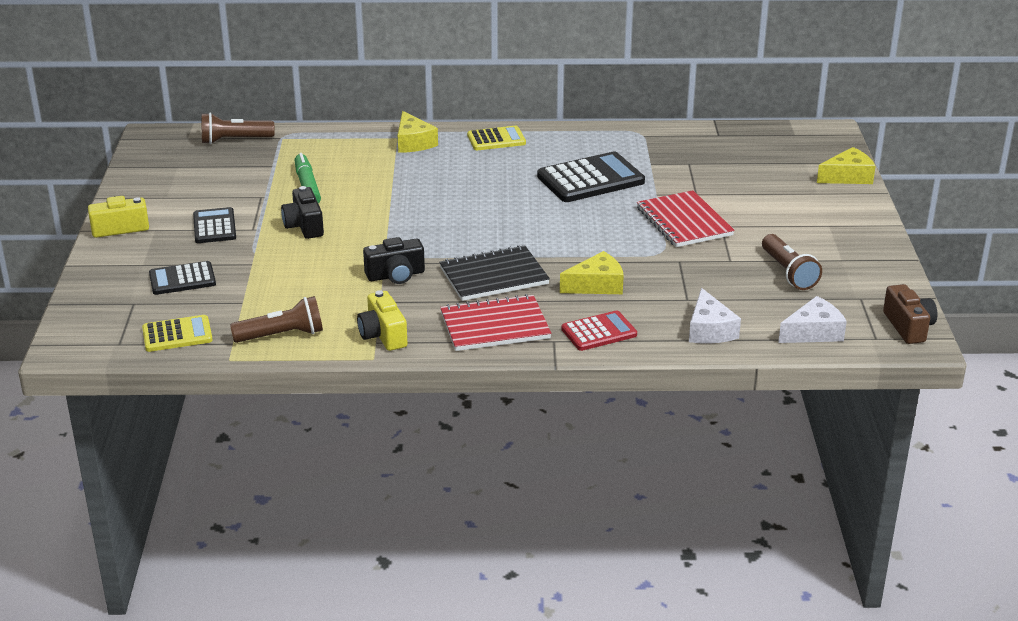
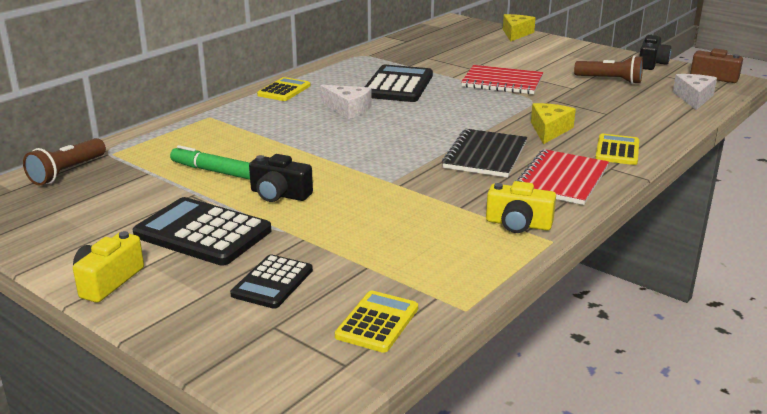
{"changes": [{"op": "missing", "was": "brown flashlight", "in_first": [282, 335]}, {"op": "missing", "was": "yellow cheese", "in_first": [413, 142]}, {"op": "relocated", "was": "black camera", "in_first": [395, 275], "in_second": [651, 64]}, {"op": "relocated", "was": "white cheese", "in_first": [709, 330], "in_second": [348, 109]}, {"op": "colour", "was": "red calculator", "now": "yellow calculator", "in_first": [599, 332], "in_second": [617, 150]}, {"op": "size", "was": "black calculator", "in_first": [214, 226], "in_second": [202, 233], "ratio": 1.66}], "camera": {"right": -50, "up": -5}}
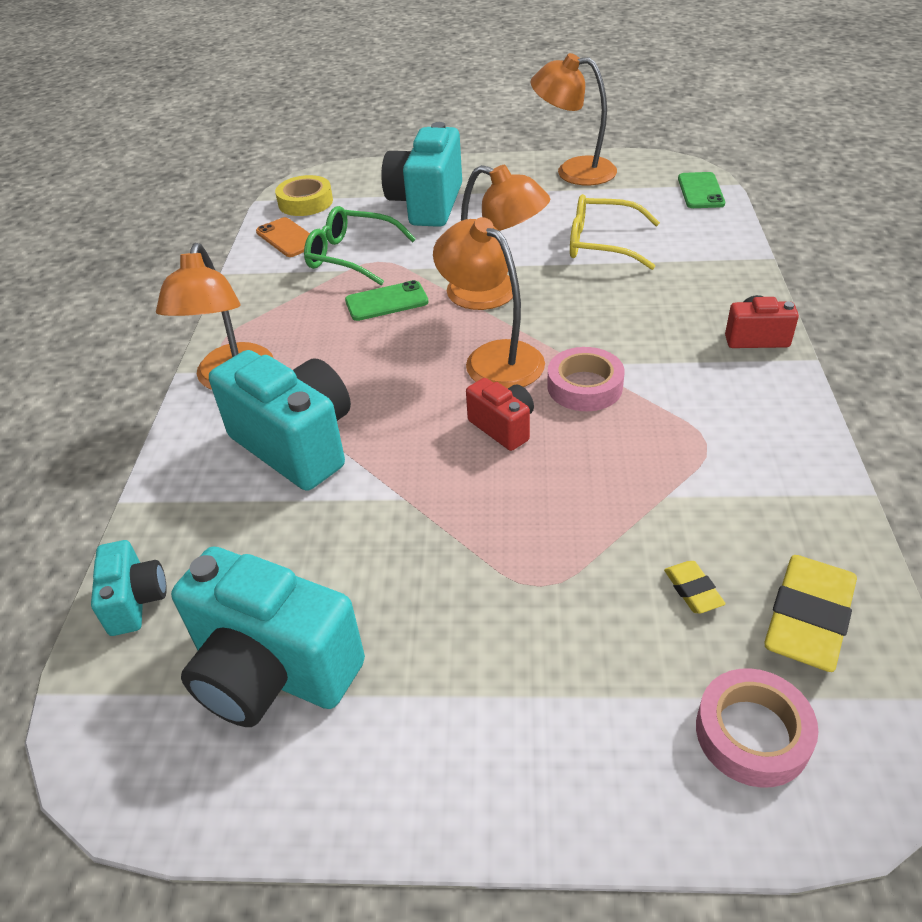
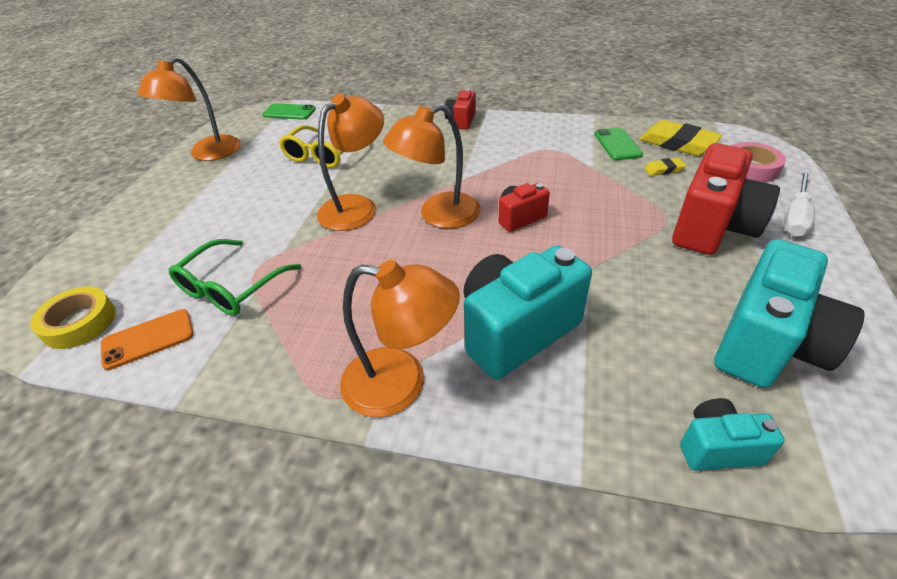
{"changes": [{"op": "missing", "was": "turquoise camera", "in_first": [427, 205]}, {"op": "missing", "was": "pink tape", "in_first": [584, 386]}, {"op": "appeared", "now": "red camera", "in_second": [712, 227]}, {"op": "appeared", "now": "white screwdriver", "in_second": [795, 216]}, {"op": "relocated", "was": "green phone", "in_first": [386, 301], "in_second": [617, 144]}], "camera": {"right": -80, "up": 0}}
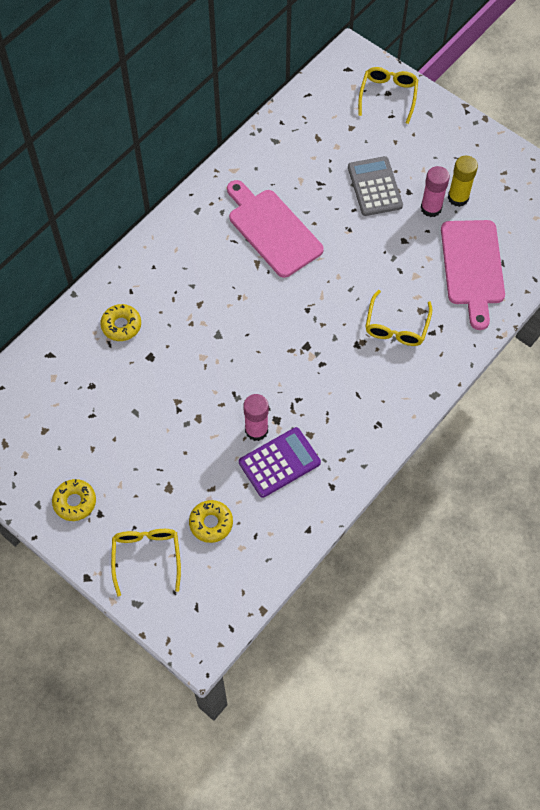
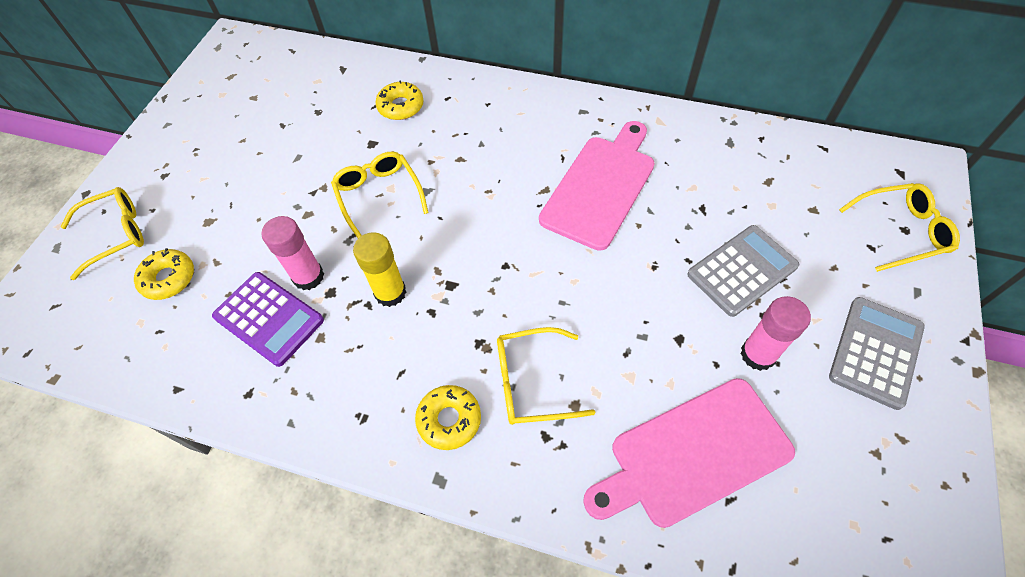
{"changes": [{"op": "appeared", "now": "yellow glasses", "in_second": [379, 195]}, {"op": "appeared", "now": "grey calculator", "in_second": [875, 352]}, {"op": "relocated", "was": "yellow donut", "in_first": [75, 502], "in_second": [449, 420]}, {"op": "relocated", "was": "yellow glue stick", "in_first": [458, 198], "in_second": [390, 293]}], "camera": {"right": 70, "up": -5}}
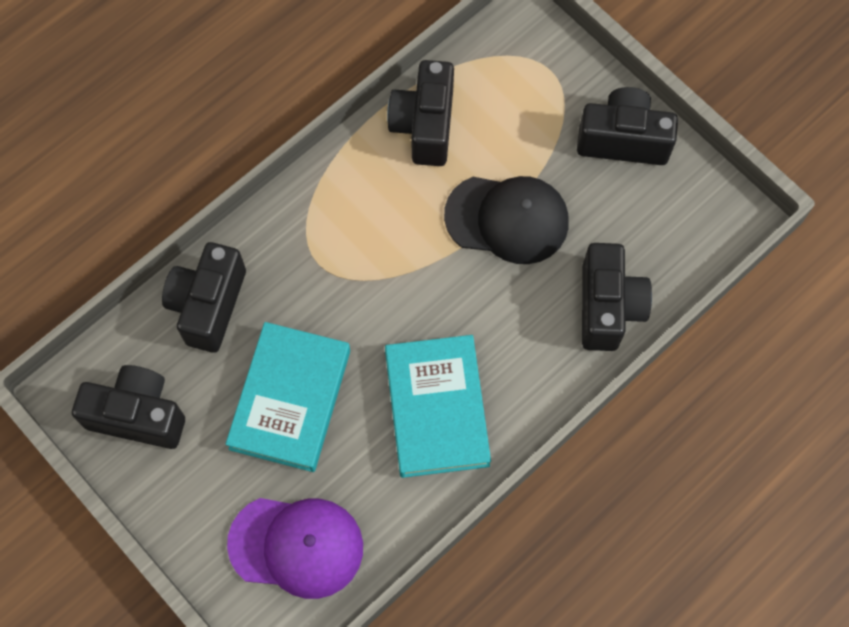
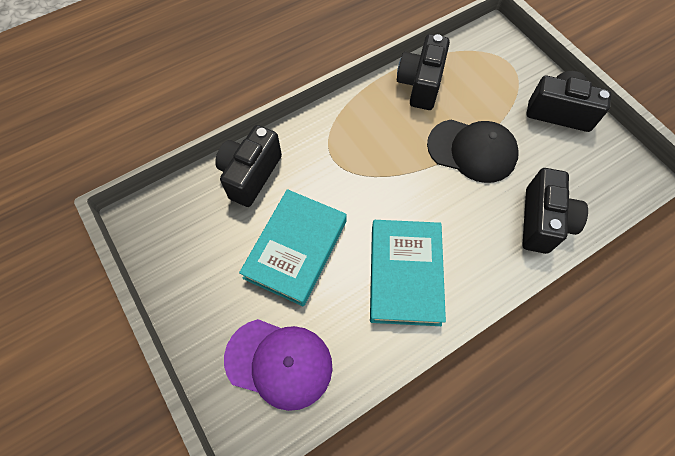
{"changes": [{"op": "missing", "was": "black camera", "in_first": [138, 415]}], "camera": {"right": 10, "up": -5}}
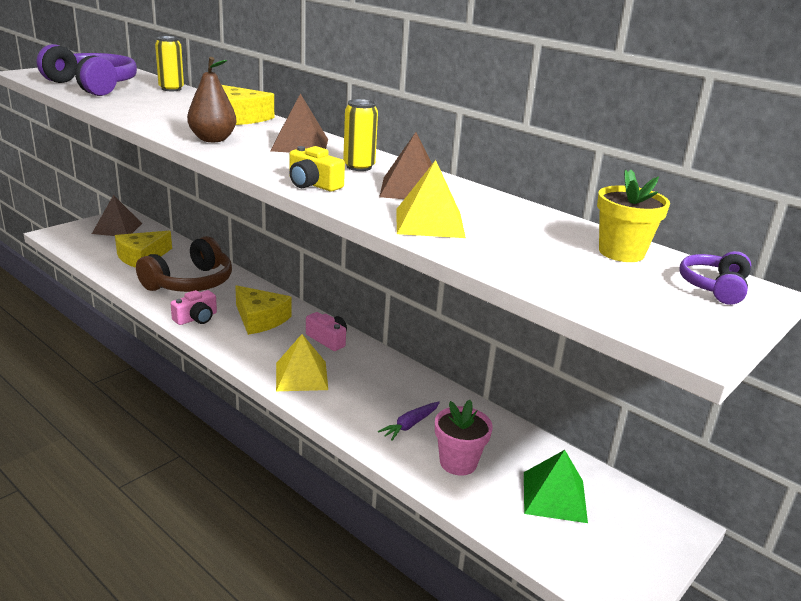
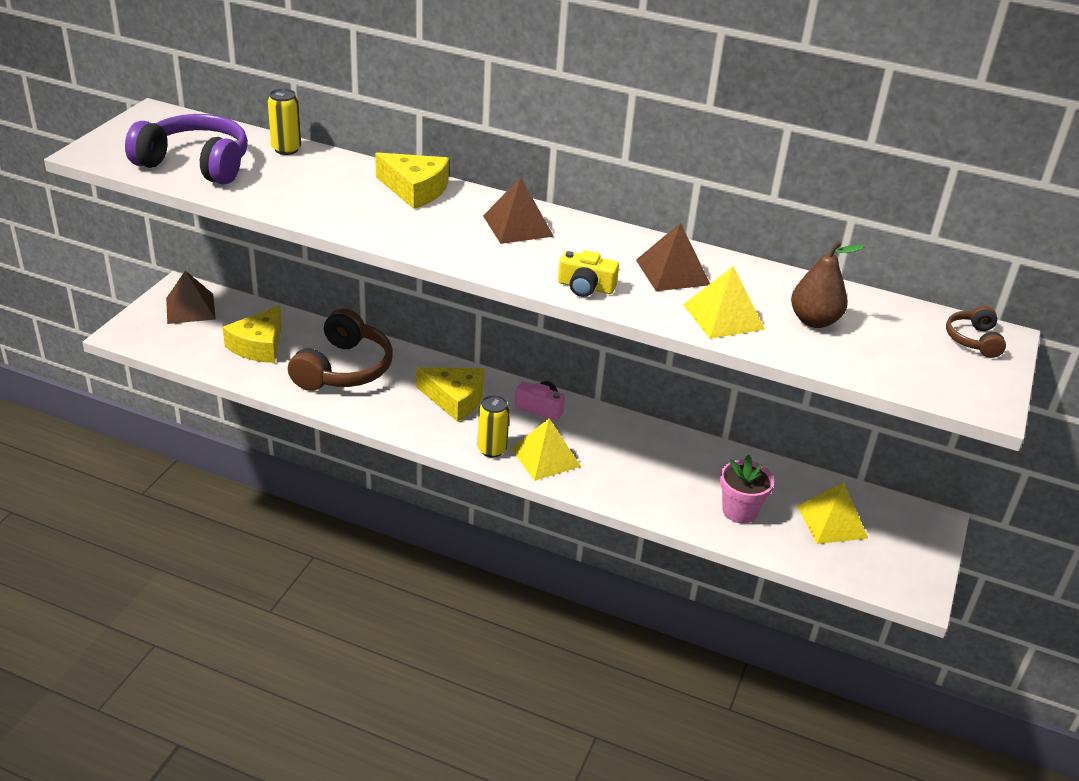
{"changes": [{"op": "missing", "was": "pink camera", "in_first": [196, 318]}, {"op": "missing", "was": "purple carrot", "in_first": [410, 425]}, {"op": "missing", "was": "yellow flower pot", "in_first": [621, 252]}, {"op": "relocated", "was": "brown pear", "in_first": [213, 139], "in_second": [814, 321]}, {"op": "relocated", "was": "yellow can", "in_first": [359, 167], "in_second": [492, 449]}, {"op": "colour", "was": "green pyramid", "now": "yellow pyramid", "in_first": [554, 496], "in_second": [831, 521]}, {"op": "colour", "was": "purple headphones", "now": "brown headphones", "in_first": [714, 287], "in_second": [973, 340]}], "camera": {"right": -20, "up": 10}}
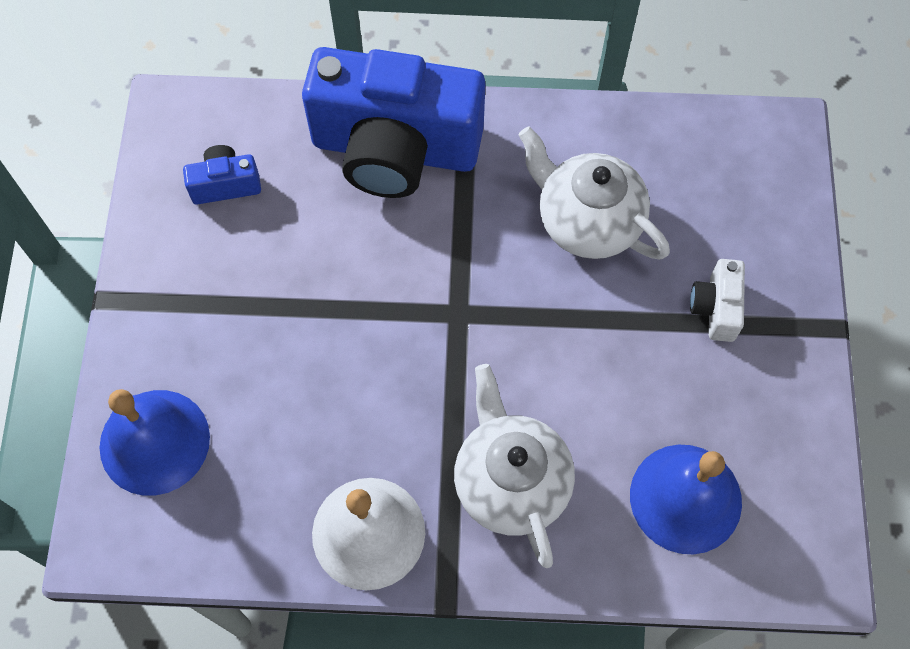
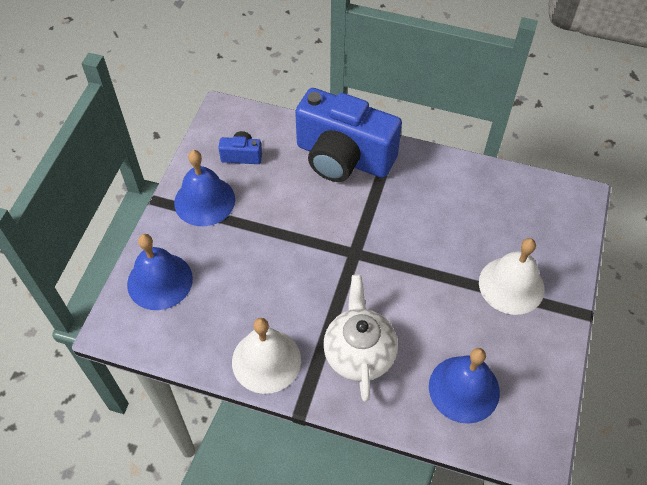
{"changes": [{"op": "missing", "was": "white teapot", "in_first": [587, 222]}, {"op": "appeared", "now": "blue bell", "in_second": [204, 201]}, {"op": "exchanged", "was": "white camera", "now": "white bell", "in_first": [715, 308], "in_second": [511, 285]}], "camera": {"right": 15, "up": -10}}
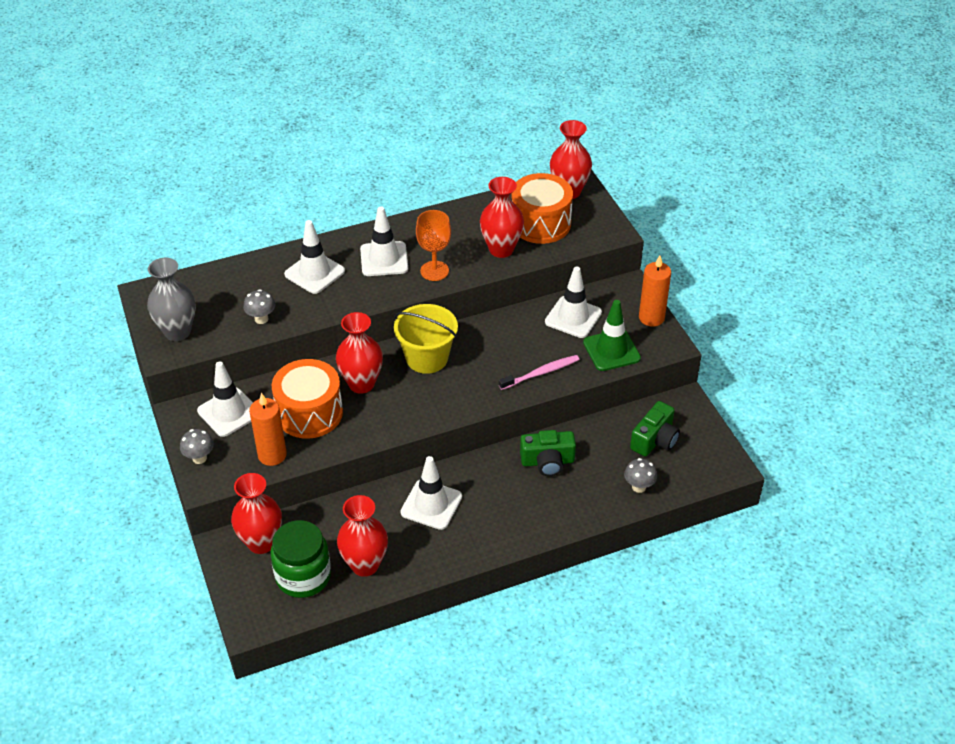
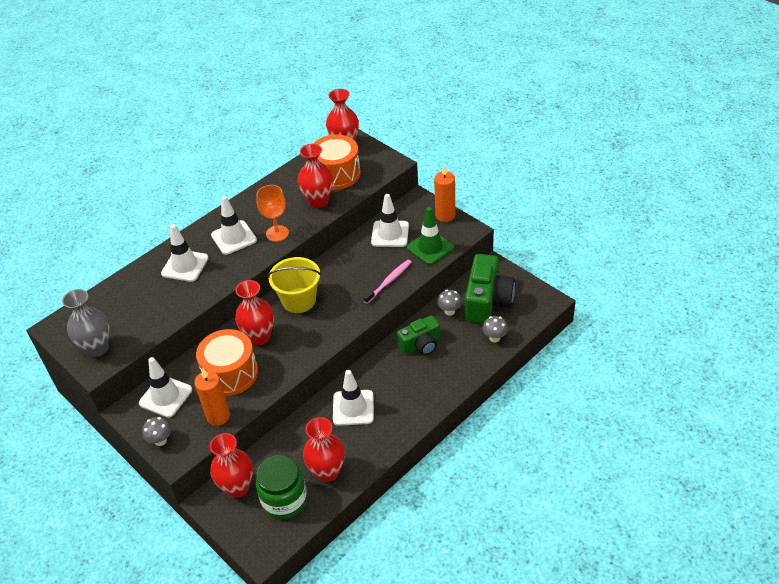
{"changes": [{"op": "relocated", "was": "grey mushroom", "in_first": [261, 319], "in_second": [449, 311]}, {"op": "size", "was": "green camera", "in_first": [655, 440], "in_second": [487, 301], "ratio": 1.59}], "camera": {"right": -20, "up": 0}}
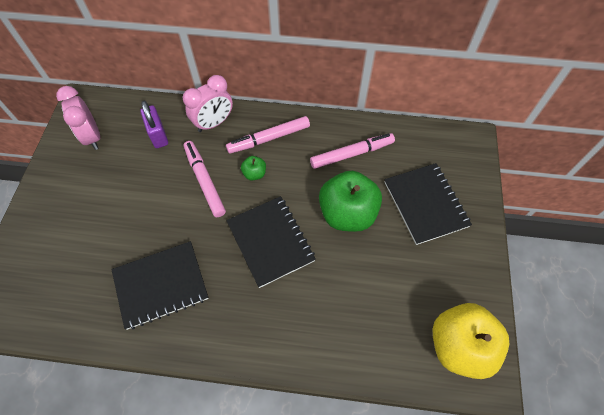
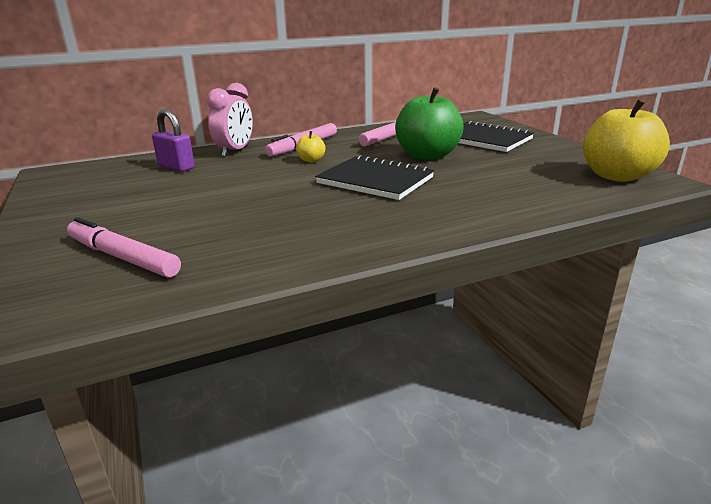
{"changes": [{"op": "missing", "was": "pink clock", "in_first": [92, 137]}, {"op": "missing", "was": "black notebook", "in_first": [161, 285]}, {"op": "relocated", "was": "pink marker", "in_first": [204, 181], "in_second": [122, 257]}, {"op": "colour", "was": "green apple", "now": "yellow apple", "in_first": [254, 174], "in_second": [311, 160]}], "camera": {"right": -30, "up": -35}}
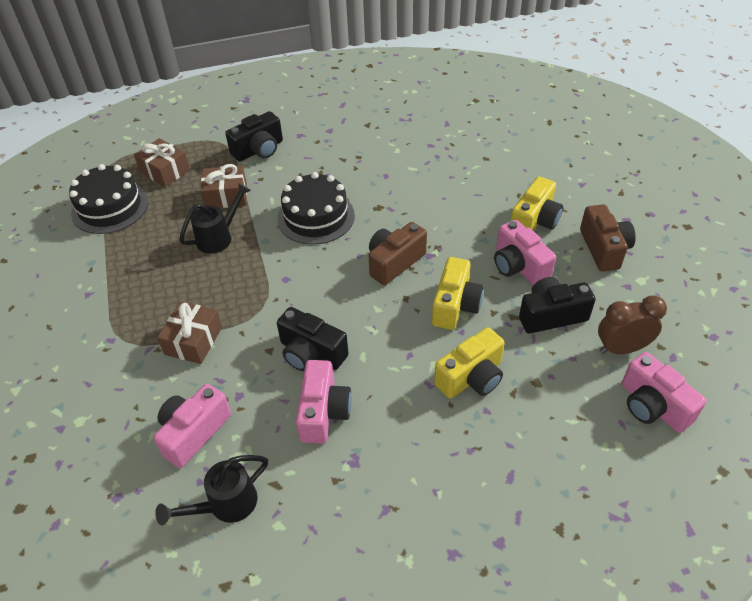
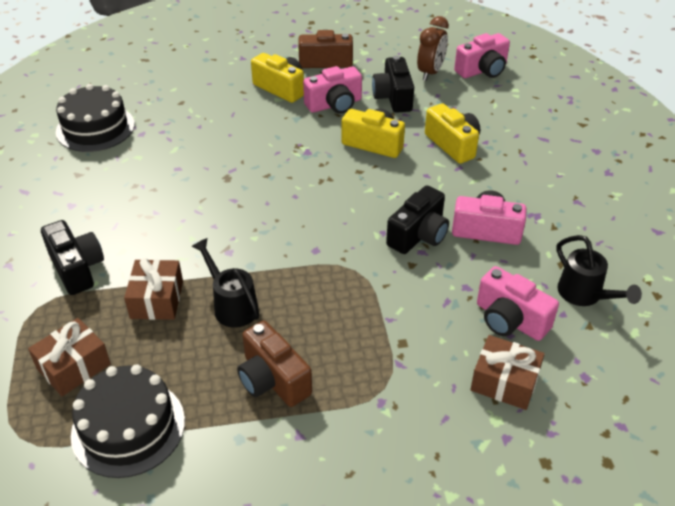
{"changes": [{"op": "relocated", "was": "brown gift", "in_first": [193, 341], "in_second": [504, 382]}, {"op": "relocated", "was": "black cake", "in_first": [316, 217], "in_second": [95, 128]}, {"op": "relocated", "was": "brown camera", "in_first": [394, 262], "in_second": [273, 379]}, {"op": "spun", "was": "brown clock", "in_first": [621, 348], "in_second": [430, 73], "clockwise": -150}], "camera": {"right": -85, "up": -5}}
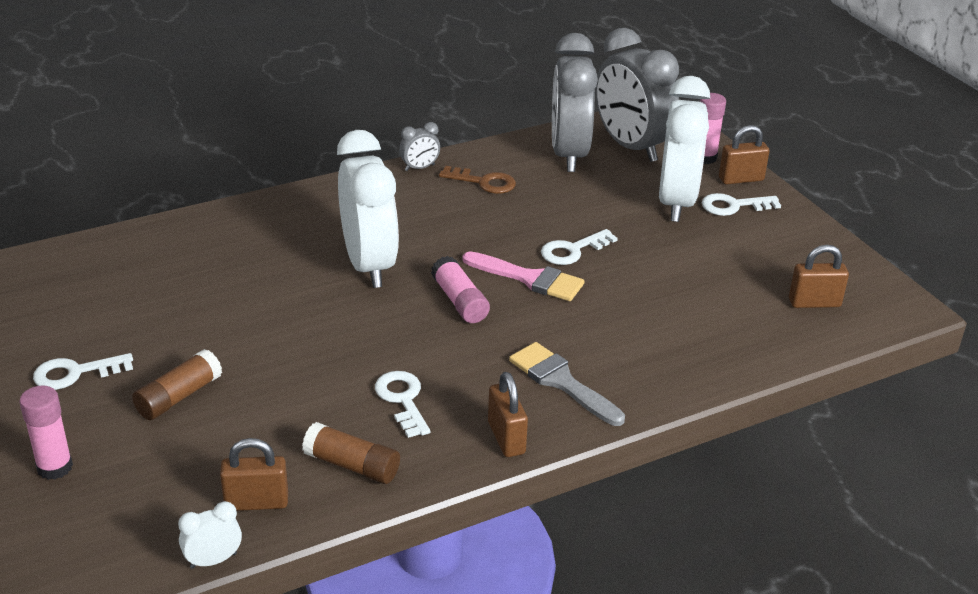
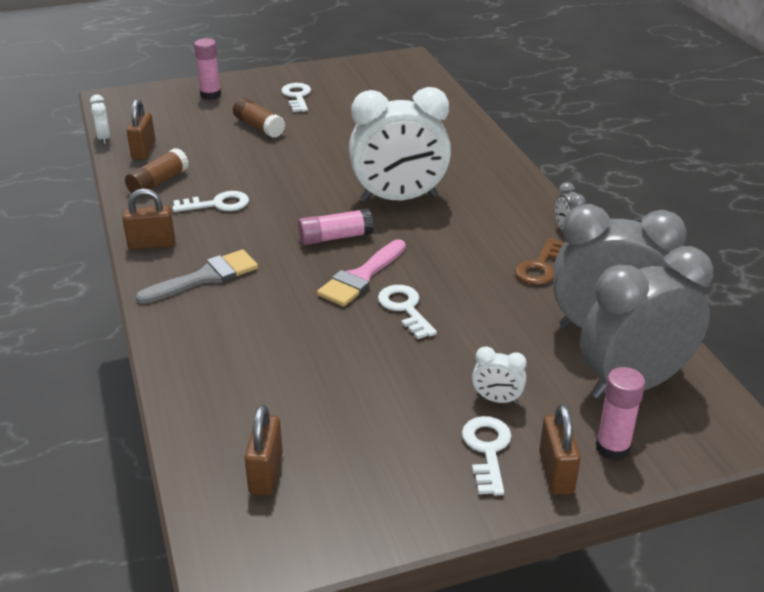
{"changes": [{"op": "size", "was": "white clock", "in_first": [676, 202], "in_second": [497, 399], "ratio": 0.41}], "camera": {"right": 100, "up": 0}}
